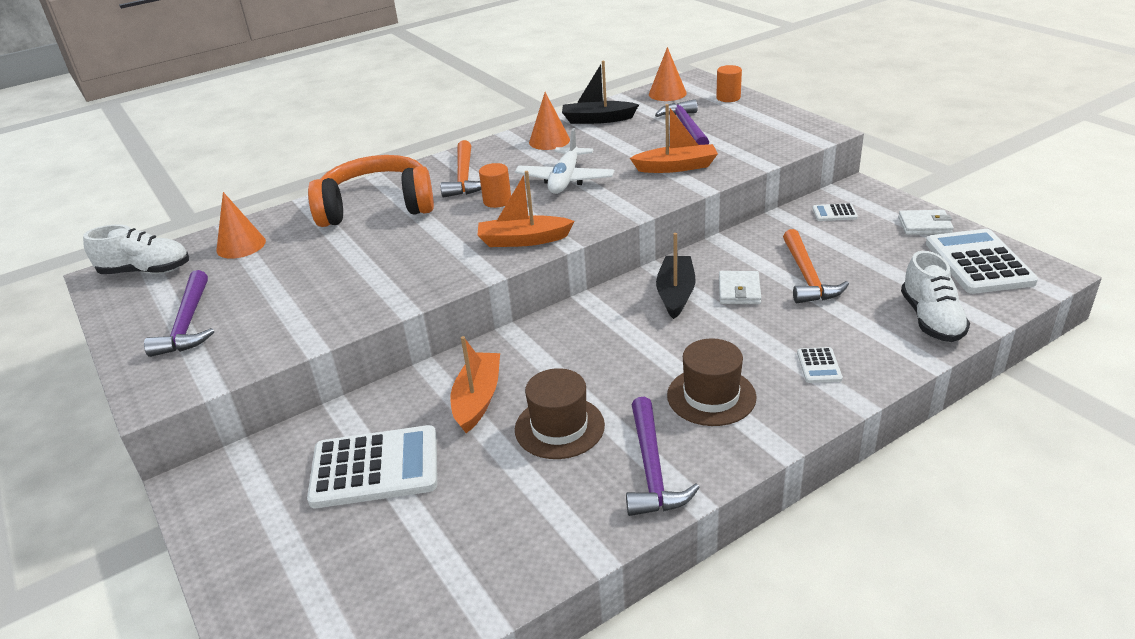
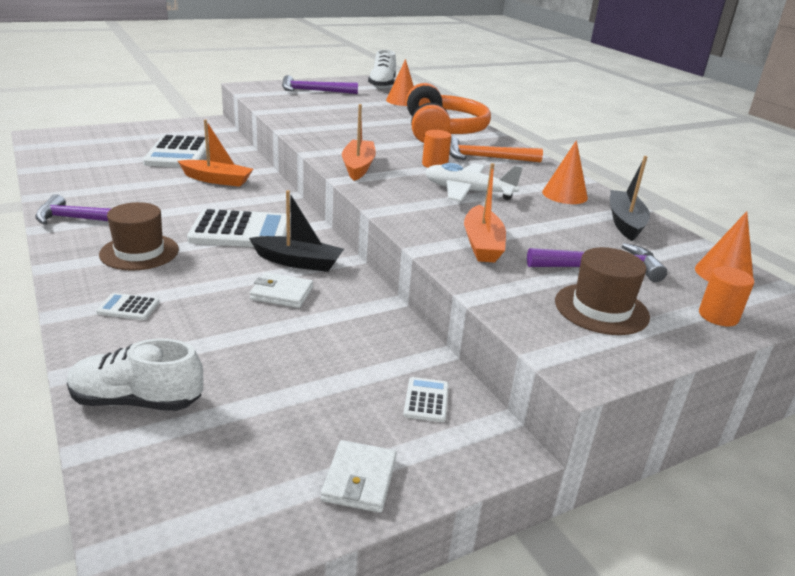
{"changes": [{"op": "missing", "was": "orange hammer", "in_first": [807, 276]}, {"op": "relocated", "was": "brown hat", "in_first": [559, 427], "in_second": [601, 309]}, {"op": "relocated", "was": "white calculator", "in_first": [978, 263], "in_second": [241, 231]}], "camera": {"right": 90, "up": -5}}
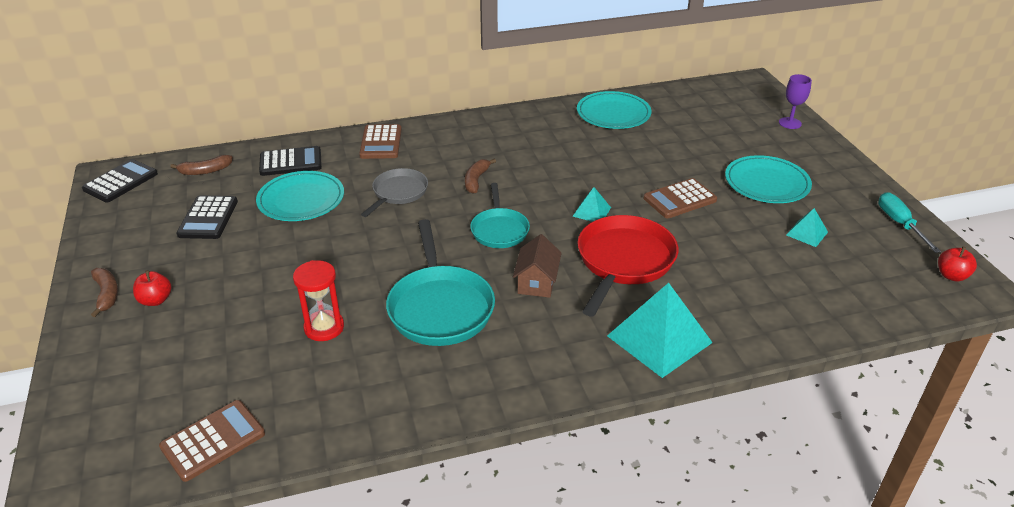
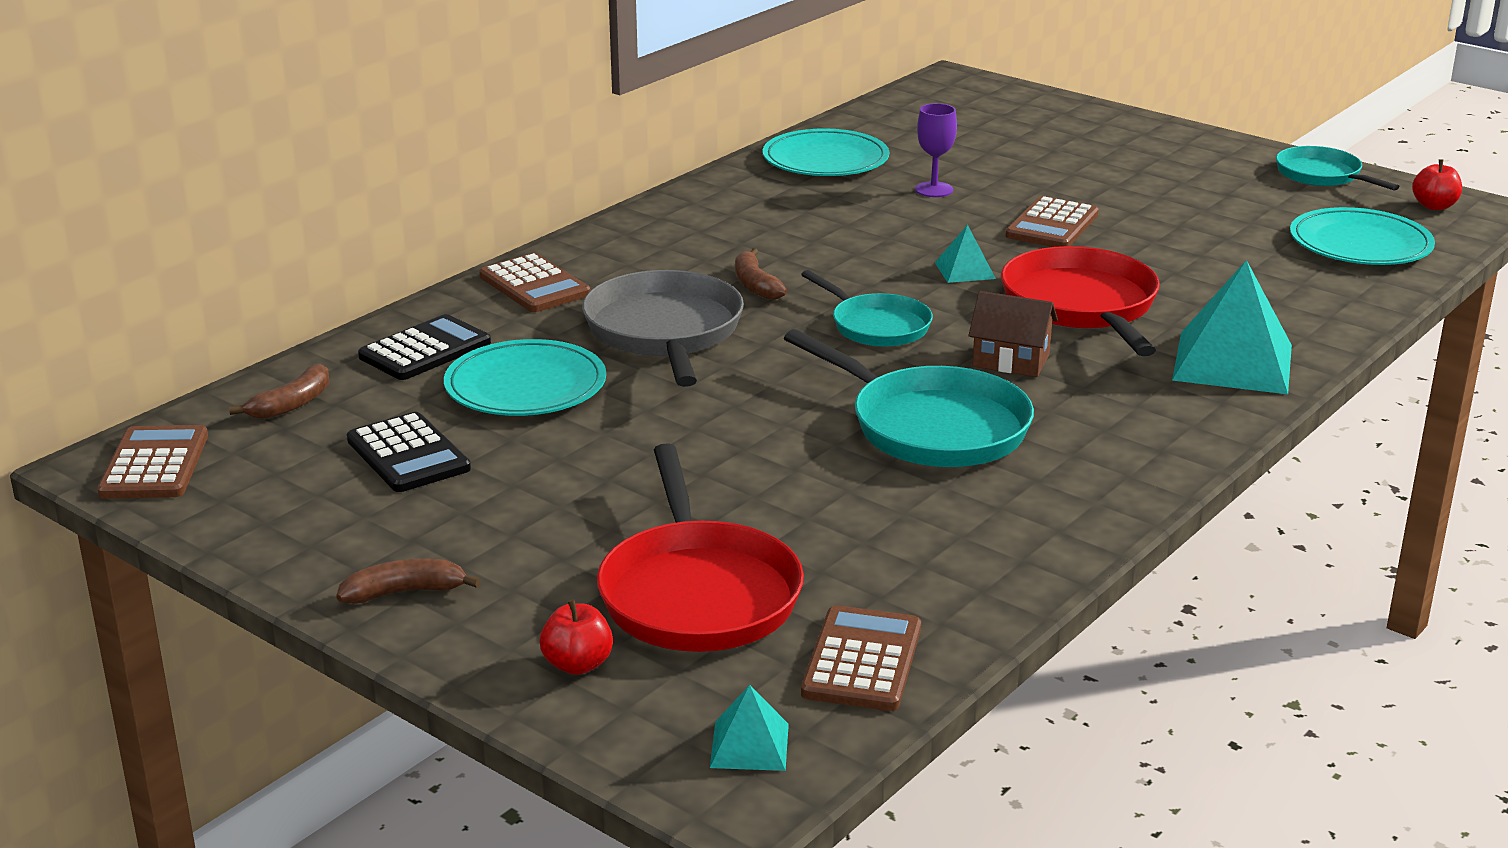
{"changes": [{"op": "missing", "was": "red hourglass", "in_first": [324, 327]}, {"op": "appeared", "now": "red pan", "in_second": [698, 593]}, {"op": "relocated", "was": "red apple", "in_first": [156, 300], "in_second": [577, 664]}, {"op": "relocated", "was": "turquoise plate", "in_first": [766, 183], "in_second": [1360, 244]}, {"op": "relocated", "was": "purple goblet", "in_first": [790, 123], "in_second": [934, 190]}, {"op": "relocated", "was": "turquoise pyramid", "in_first": [807, 233], "in_second": [749, 745]}, {"op": "exchanged", "was": "turquoise screwdriver", "now": "turquoise pan", "in_first": [899, 224], "in_second": [1322, 175]}, {"op": "colour", "was": "black calculator", "now": "brown calculator", "in_first": [120, 182], "in_second": [154, 465]}, {"op": "spun", "was": "brown banana", "in_first": [107, 294], "in_second": [404, 592], "clockwise": -45}, {"op": "spun", "was": "brown house", "in_first": [536, 282], "in_second": [1011, 361], "clockwise": -45}, {"op": "size", "was": "grey pan", "in_first": [398, 193], "in_second": [665, 332], "ratio": 1.62}], "camera": {"right": -35, "up": -10}}
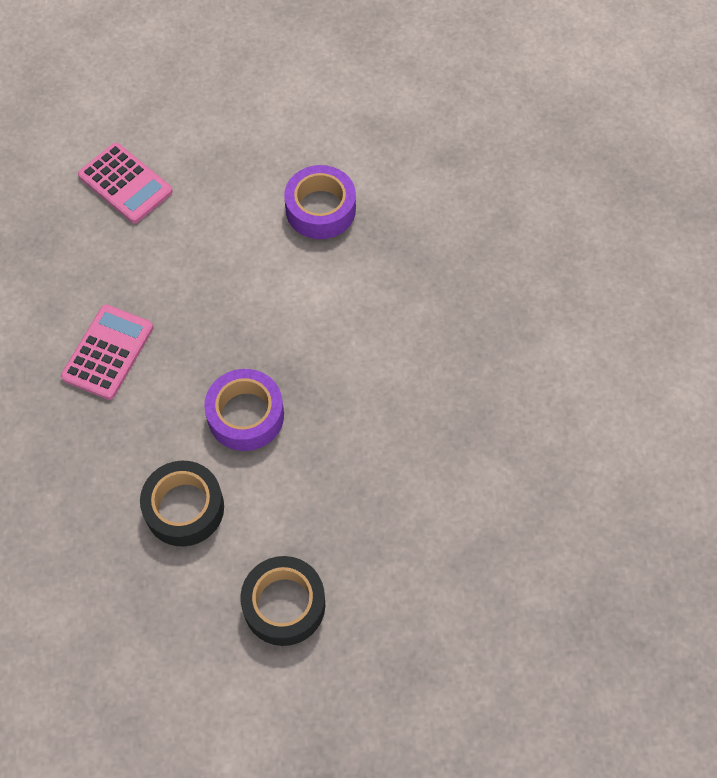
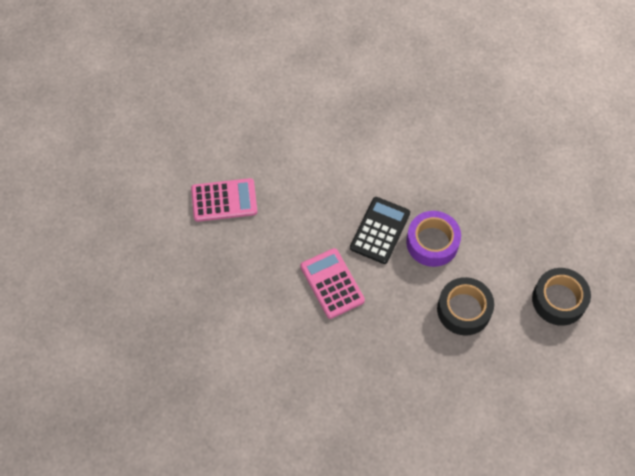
{"changes": [{"op": "missing", "was": "purple tape", "in_first": [320, 209]}, {"op": "appeared", "now": "black calculator", "in_second": [380, 230]}], "camera": {"right": -50, "up": 0}}
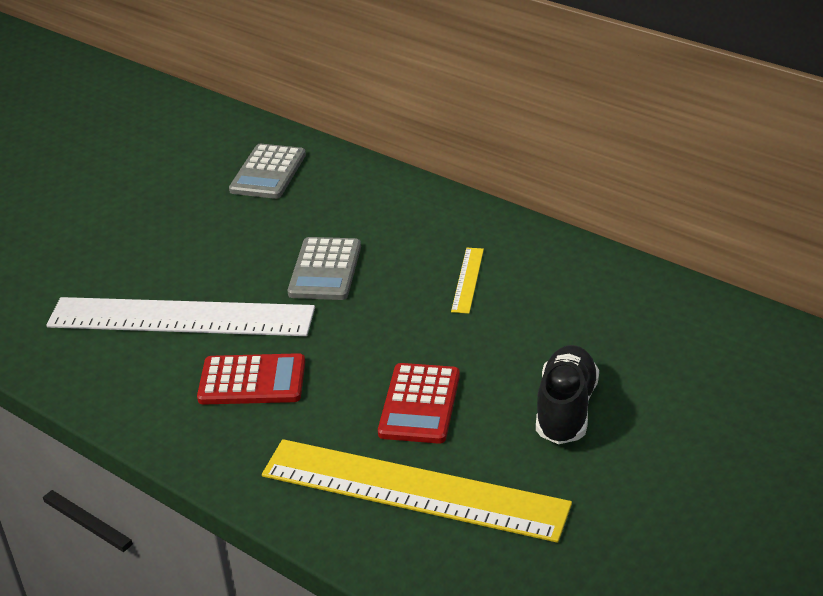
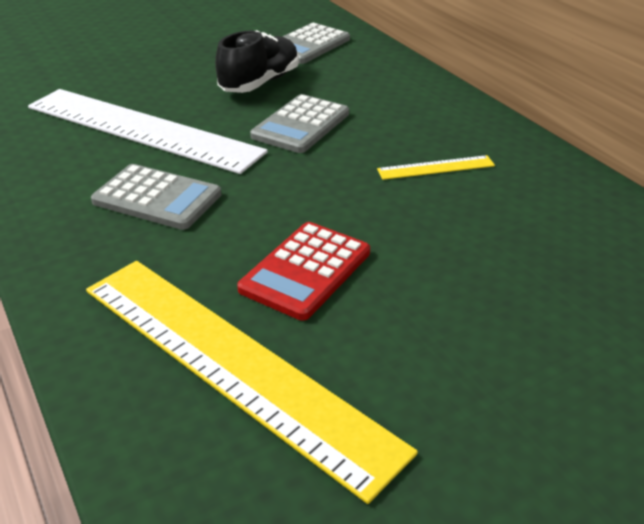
{"changes": [{"op": "relocated", "was": "black shoe", "in_first": [566, 409], "in_second": [260, 83]}, {"op": "colour", "was": "red calculator", "now": "grey calculator", "in_first": [252, 381], "in_second": [157, 198]}, {"op": "spun", "was": "yellow ruler", "in_first": [468, 280], "in_second": [436, 168], "clockwise": 45}], "camera": {"right": 20, "up": 0}}
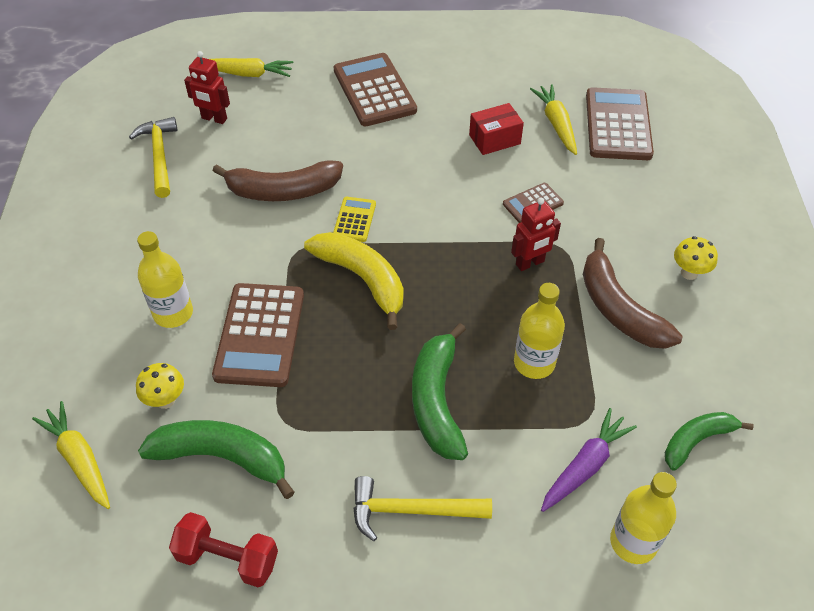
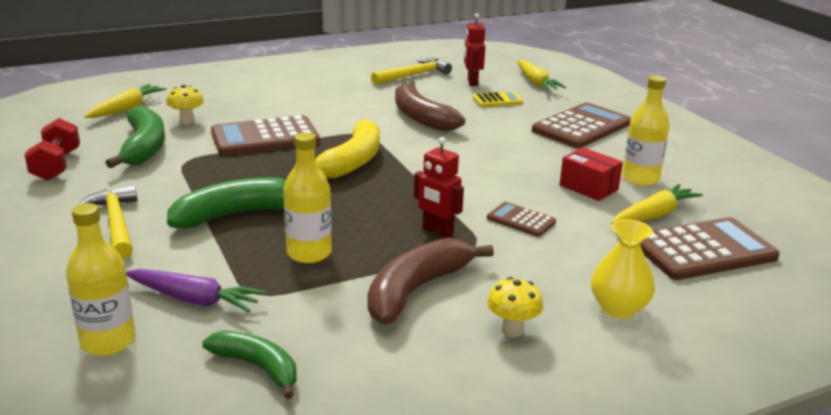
{"changes": [{"op": "appeared", "now": "yellow vase", "in_second": [618, 308]}, {"op": "relocated", "was": "yellow bottle", "in_first": [173, 313], "in_second": [640, 178]}, {"op": "relocated", "was": "yellow calculator", "in_first": [354, 220], "in_second": [497, 100]}], "camera": {"right": 65, "up": -25}}
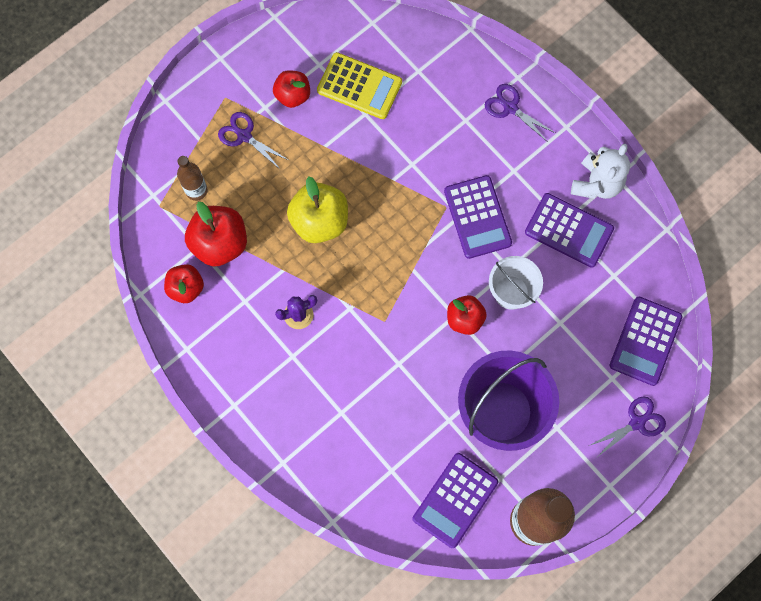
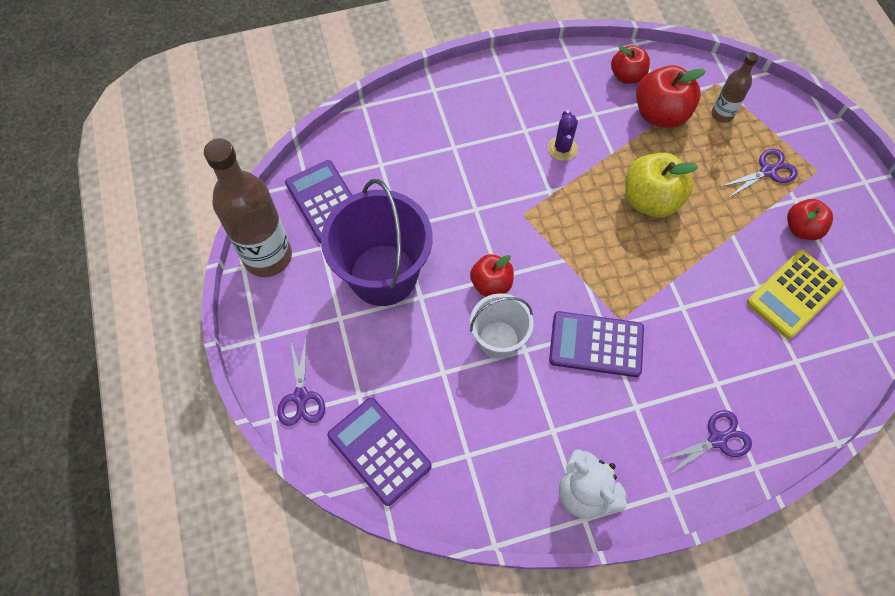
{"changes": [{"op": "missing", "was": "purple calculator", "in_first": [568, 230]}], "camera": {"right": 115, "up": -10}}
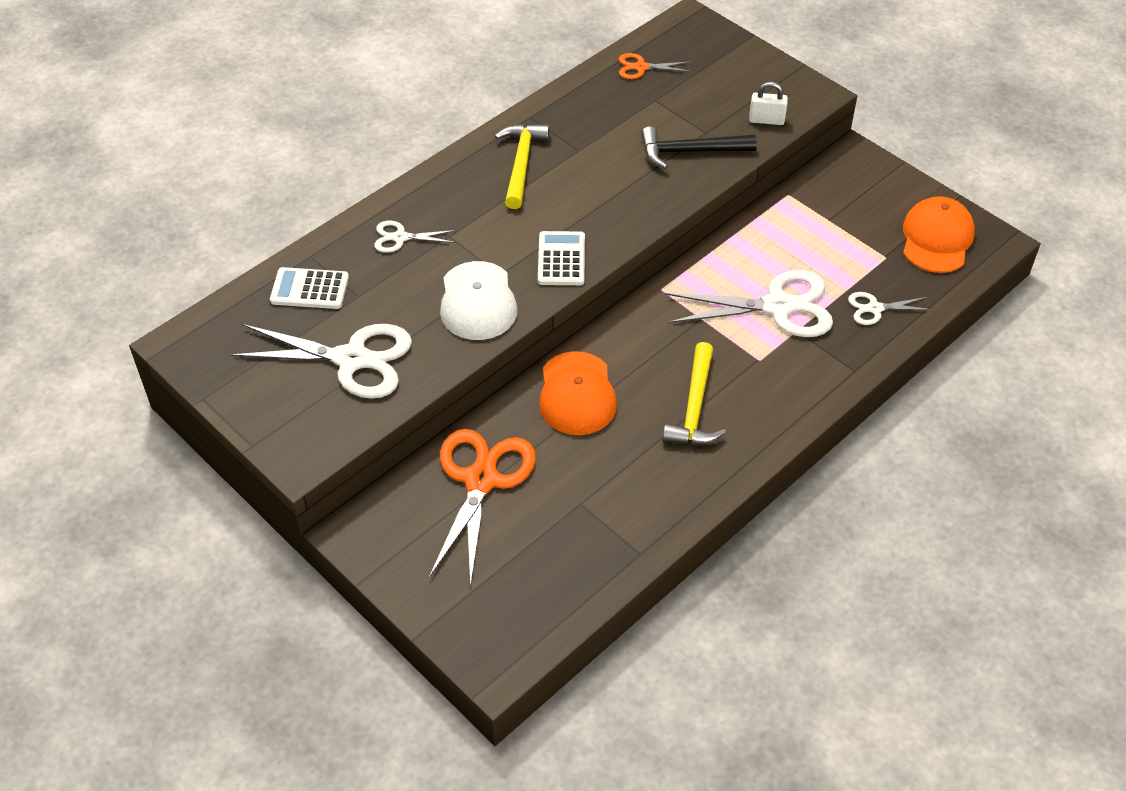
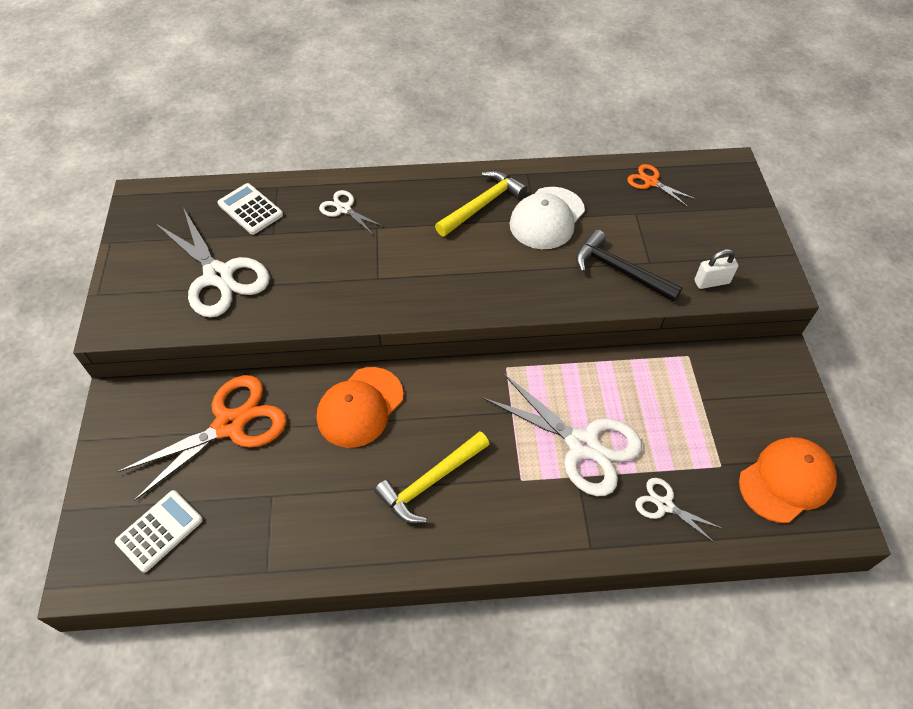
{"changes": [{"op": "relocated", "was": "white cap", "in_first": [477, 301], "in_second": [547, 218]}, {"op": "relocated", "was": "white calculator", "in_first": [561, 259], "in_second": [160, 531]}, {"op": "spun", "was": "white padlock", "in_first": [766, 120], "in_second": [711, 282], "clockwise": -60}], "camera": {"right": 40, "up": 5}}
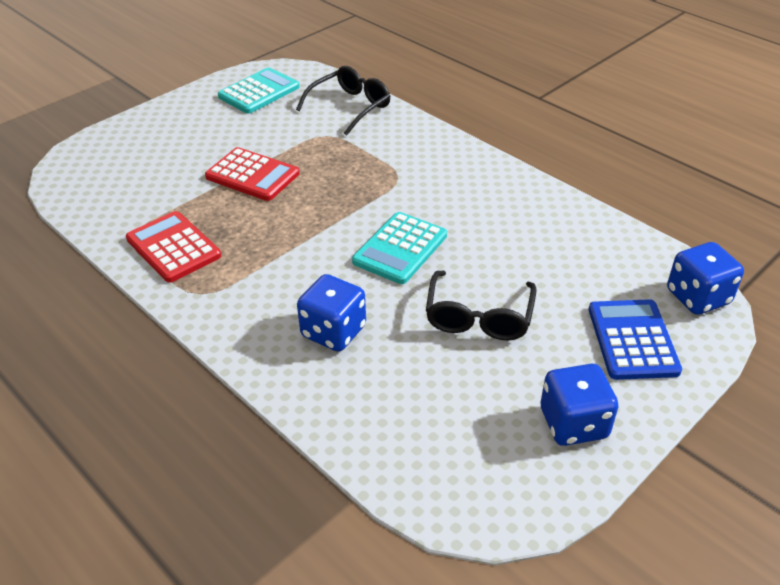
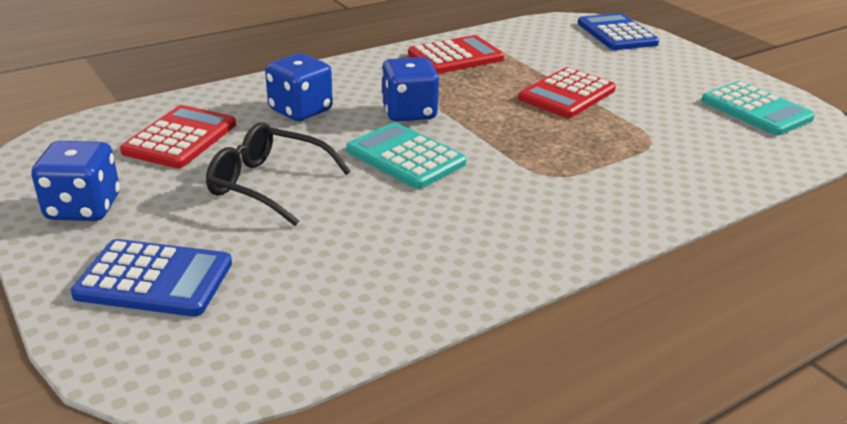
{"changes": [{"op": "missing", "was": "black glasses", "in_first": [350, 107]}, {"op": "appeared", "now": "red calculator", "in_second": [180, 138]}, {"op": "appeared", "now": "blue calculator", "in_second": [617, 33]}, {"op": "relocated", "was": "blue dice", "in_first": [697, 297], "in_second": [409, 113]}], "camera": {"right": 100, "up": -10}}
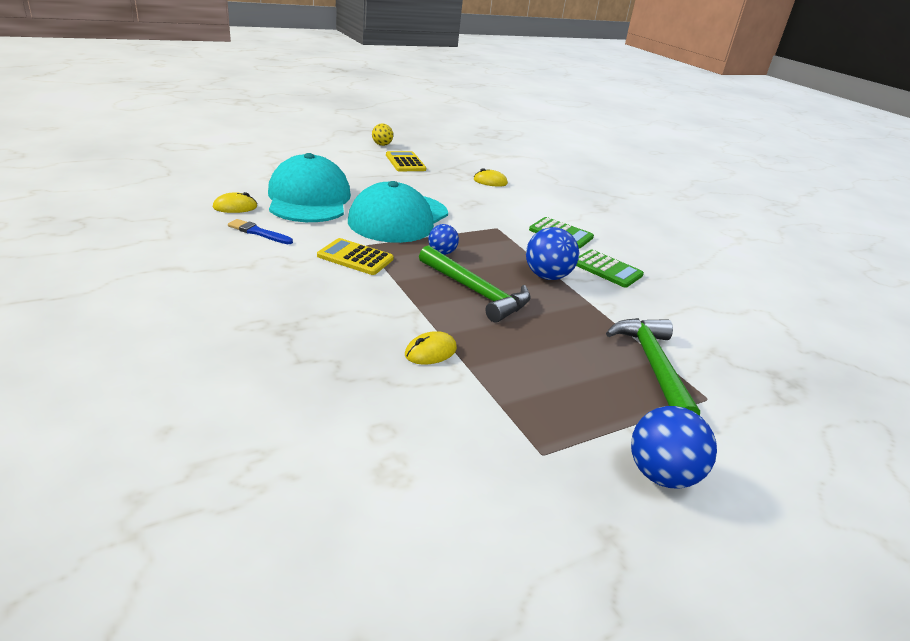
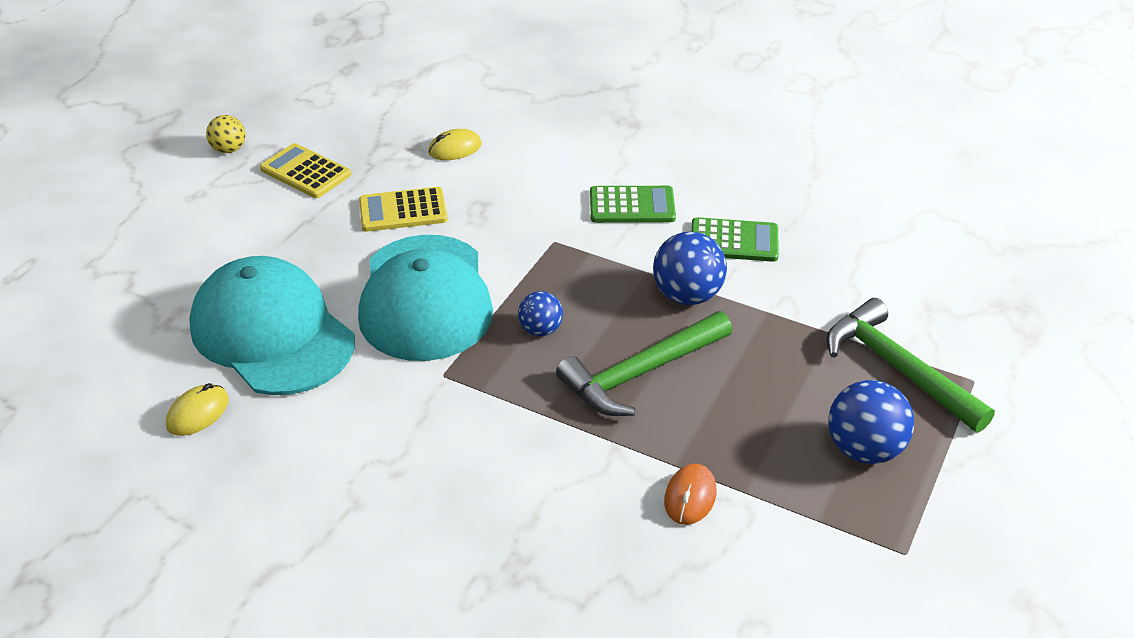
{"changes": [{"op": "missing", "was": "blue brush", "in_first": [258, 232]}, {"op": "relocated", "was": "yellow calculator", "in_first": [355, 257], "in_second": [403, 210]}, {"op": "relocated", "was": "blue ball", "in_first": [661, 475], "in_second": [864, 449]}, {"op": "colour", "was": "yellow mouse", "now": "orange mouse", "in_first": [430, 352], "in_second": [690, 497]}, {"op": "spun", "was": "green hammer", "in_first": [475, 292], "in_second": [641, 373], "clockwise": 135}], "camera": {"right": -30, "up": 10}}
